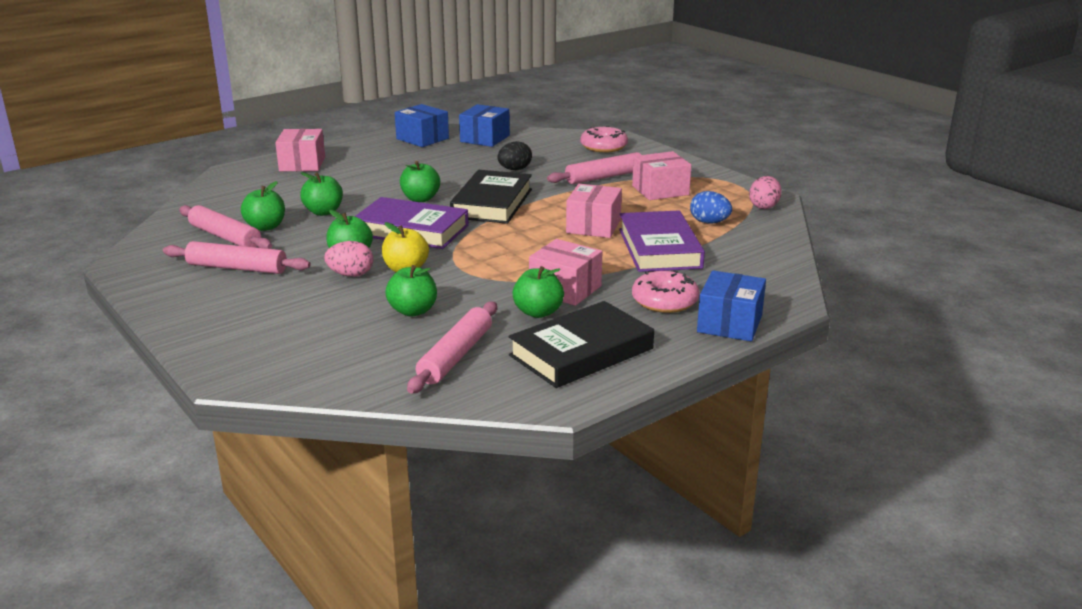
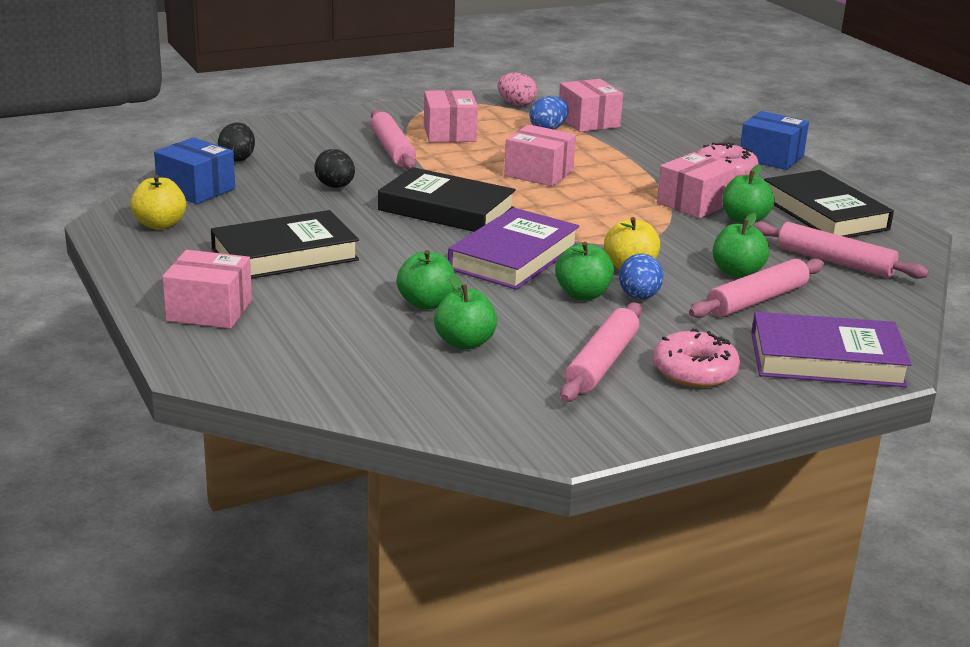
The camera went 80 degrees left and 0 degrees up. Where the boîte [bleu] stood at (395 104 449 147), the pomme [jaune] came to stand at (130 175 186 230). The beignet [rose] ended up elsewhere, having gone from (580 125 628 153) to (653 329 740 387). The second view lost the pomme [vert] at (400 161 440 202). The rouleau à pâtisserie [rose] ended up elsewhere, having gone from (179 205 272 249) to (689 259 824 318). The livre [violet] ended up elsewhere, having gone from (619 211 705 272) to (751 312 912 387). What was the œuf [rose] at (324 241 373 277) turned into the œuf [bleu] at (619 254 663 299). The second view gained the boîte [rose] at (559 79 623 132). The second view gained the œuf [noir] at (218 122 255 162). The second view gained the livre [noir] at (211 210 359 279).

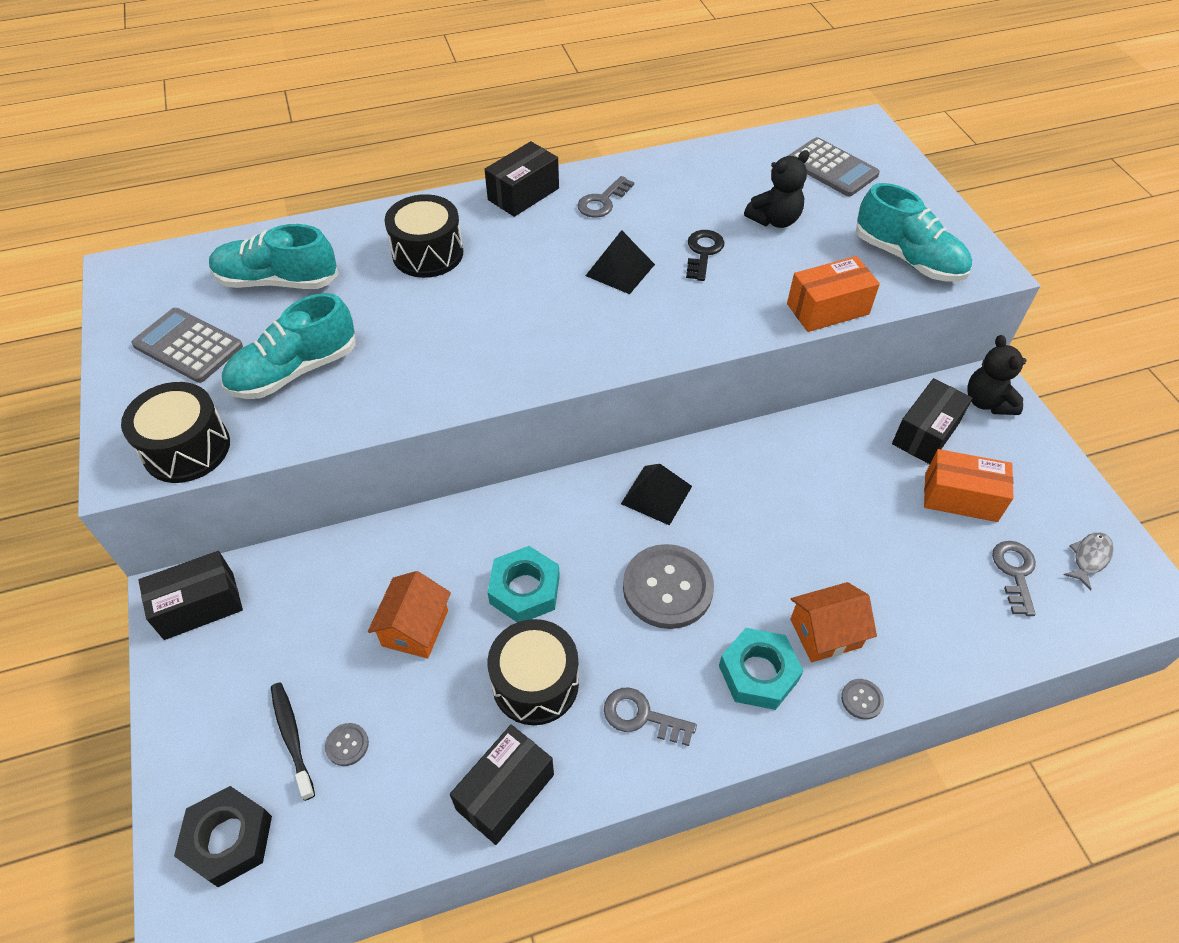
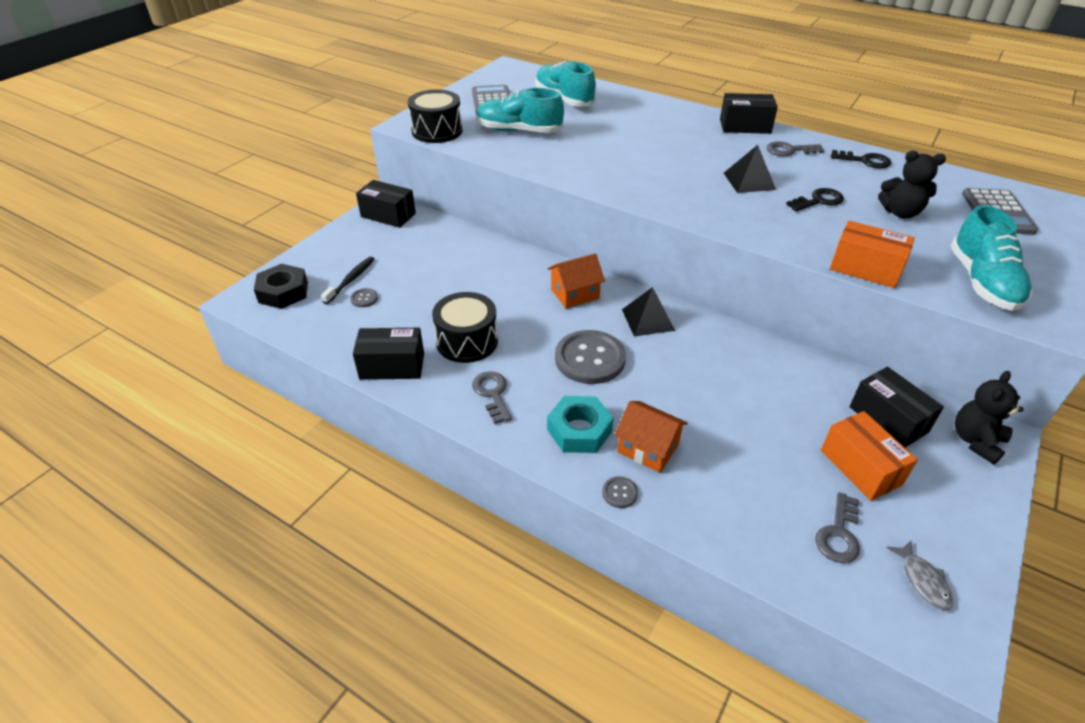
The camera went 50 degrees right and 10 degrees down. The second view lost the tambour [noir] at (384 194 463 278). The boîte [noir] at (892 378 972 464) ended up facing another way, 60 degrees clockwise from before. The poisson [gris] at (1063 532 1114 590) ended up facing another way, 75 degrees clockwise from before. The clé [gris] at (992 541 1036 616) ended up facing another way, 150 degrees clockwise from before. The second view lost the écrou [turquoise] at (488 546 560 622). The maison [orange] ended up elsewhere, having gone from (368 571 451 659) to (547 253 605 308). The second view gained the clé [noir] at (831 150 891 168).

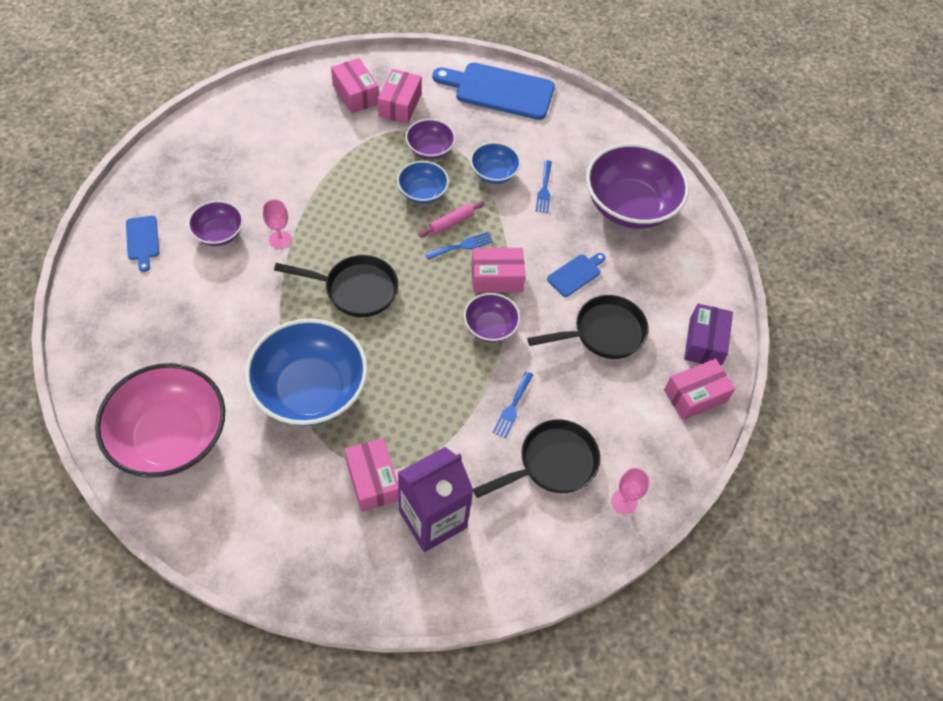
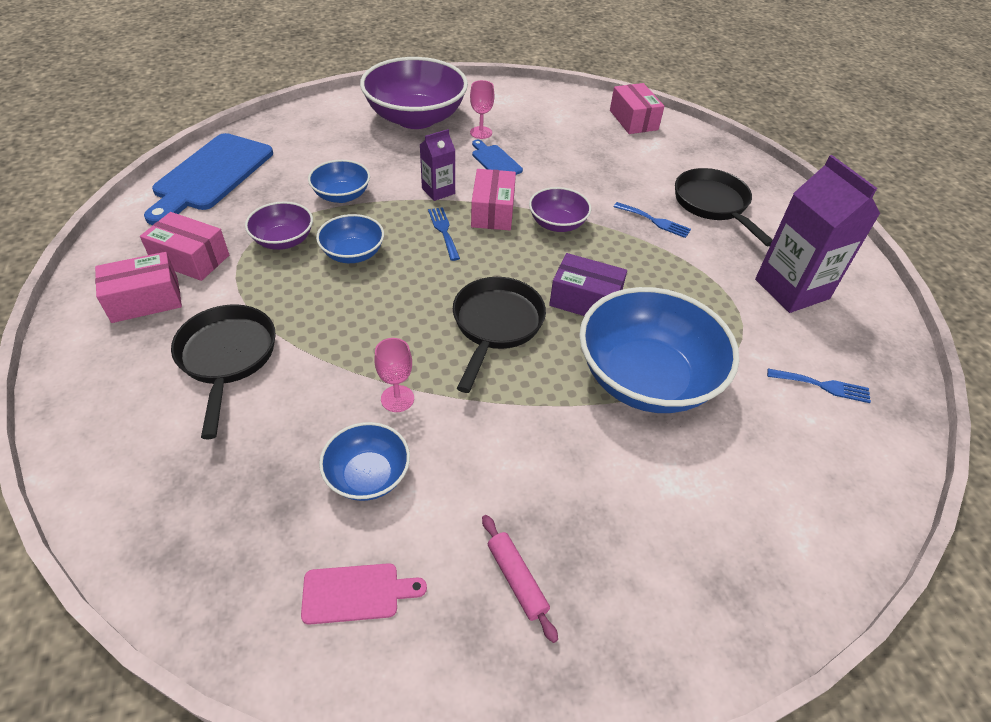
The camera went 80 degrees left and 10 degrees down. The fourchette [bleu] ended up elsewhere, having gone from (536 160 552 213) to (767 369 871 403). What was the bol [violet] at (188 201 243 246) turned into the bol [bleu] at (319 422 410 501). The rouleau à pâtisserie [rose] ended up elsewhere, having gone from (419 201 484 237) to (482 515 558 643). What was the planche à découper [bleu] at (126 216 159 272) turned into the planche à découper [rose] at (301 563 427 625). The poêle [noir] ended up elsewhere, having gone from (527 295 649 359) to (171 304 276 440). The boîte [violet] ended up elsewhere, having gone from (684 303 733 365) to (549 253 627 316). The second view lost the bol [rose] at (95 363 225 477). The second view lost the boîte [rose] at (345 438 399 512). The verre à pied [rose] ended up elsewhere, having gone from (611 468 649 514) to (470 80 494 139). The second view gained the brique de lait [violet] at (420 129 455 201).

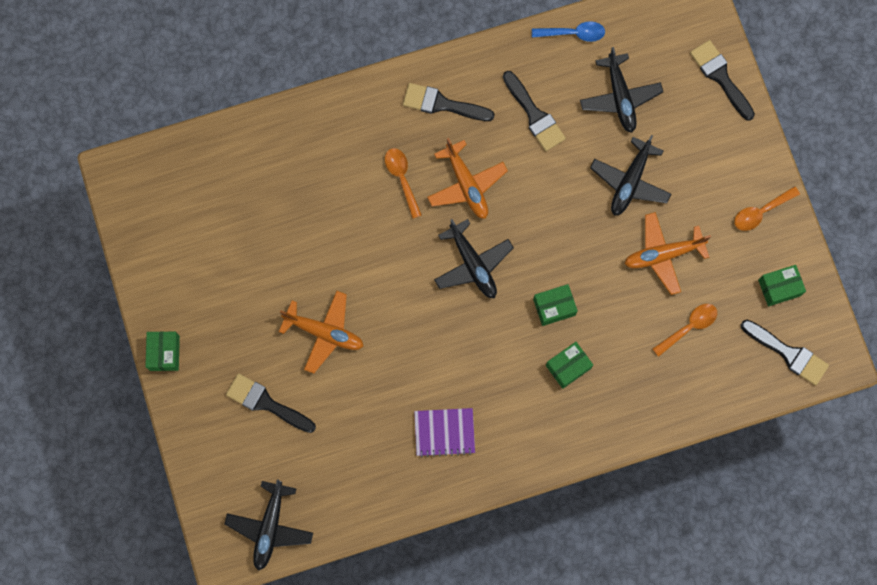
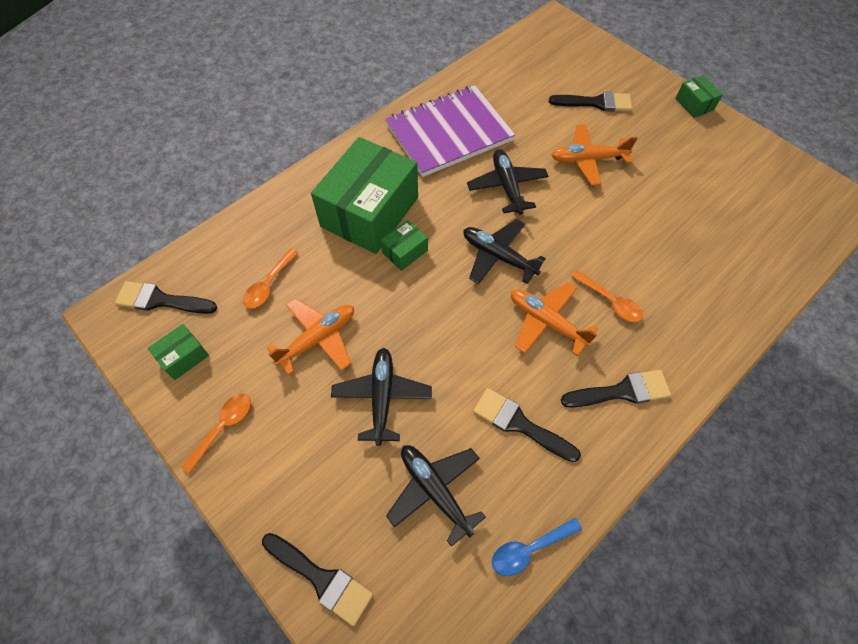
The camera went 155 degrees right and 15 degrees down. The size of the boîte [vert] at (546 342 593 389) changed by a factor of 2.35. The size of the carnet [violet] at (414 408 475 457) changed by a factor of 2.02. The avion [noir] ended up elsewhere, having gone from (224 479 313 571) to (467 149 549 215).

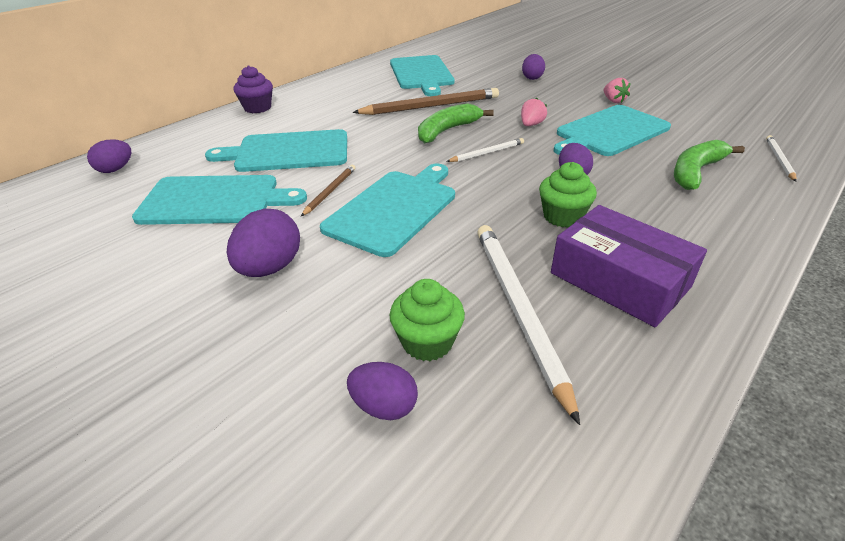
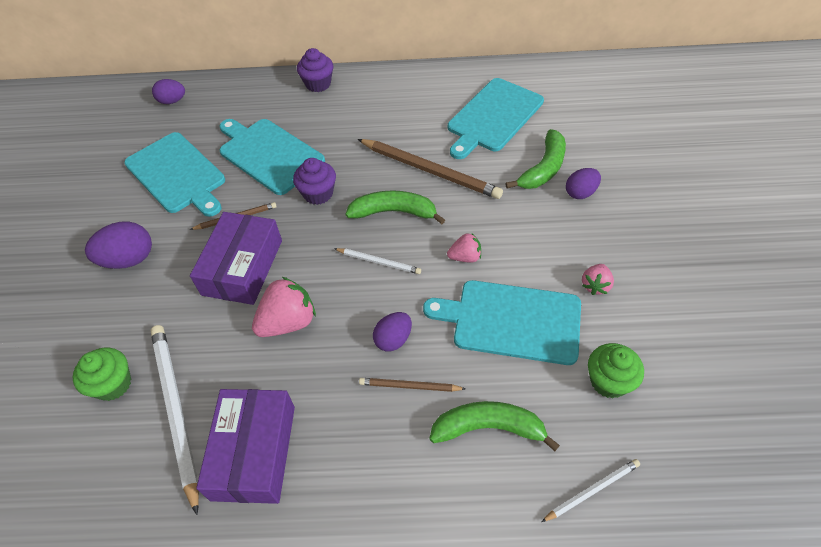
The camera went 50 degrees right and 15 degrees up. The muffin [vert] ended up elsewhere, having gone from (539 162 597 228) to (588 343 644 399). Where the planche à découper [turquoise] stood at (320 164 455 257), the boîte [violet] came to stand at (190 212 282 305). The crayon [blanc] at (477 225 580 425) ended up facing another way, 60 degrees counterclockwise from before. The second view lost the œuf [violet] at (347 362 418 420). The second view gained the banane [vert] at (505 129 566 189). The second view gained the muffin [violet] at (293 158 336 205). The second view gained the fraise [rose] at (252 277 316 337). The second view gained the crayon [marron] at (359 378 465 392).

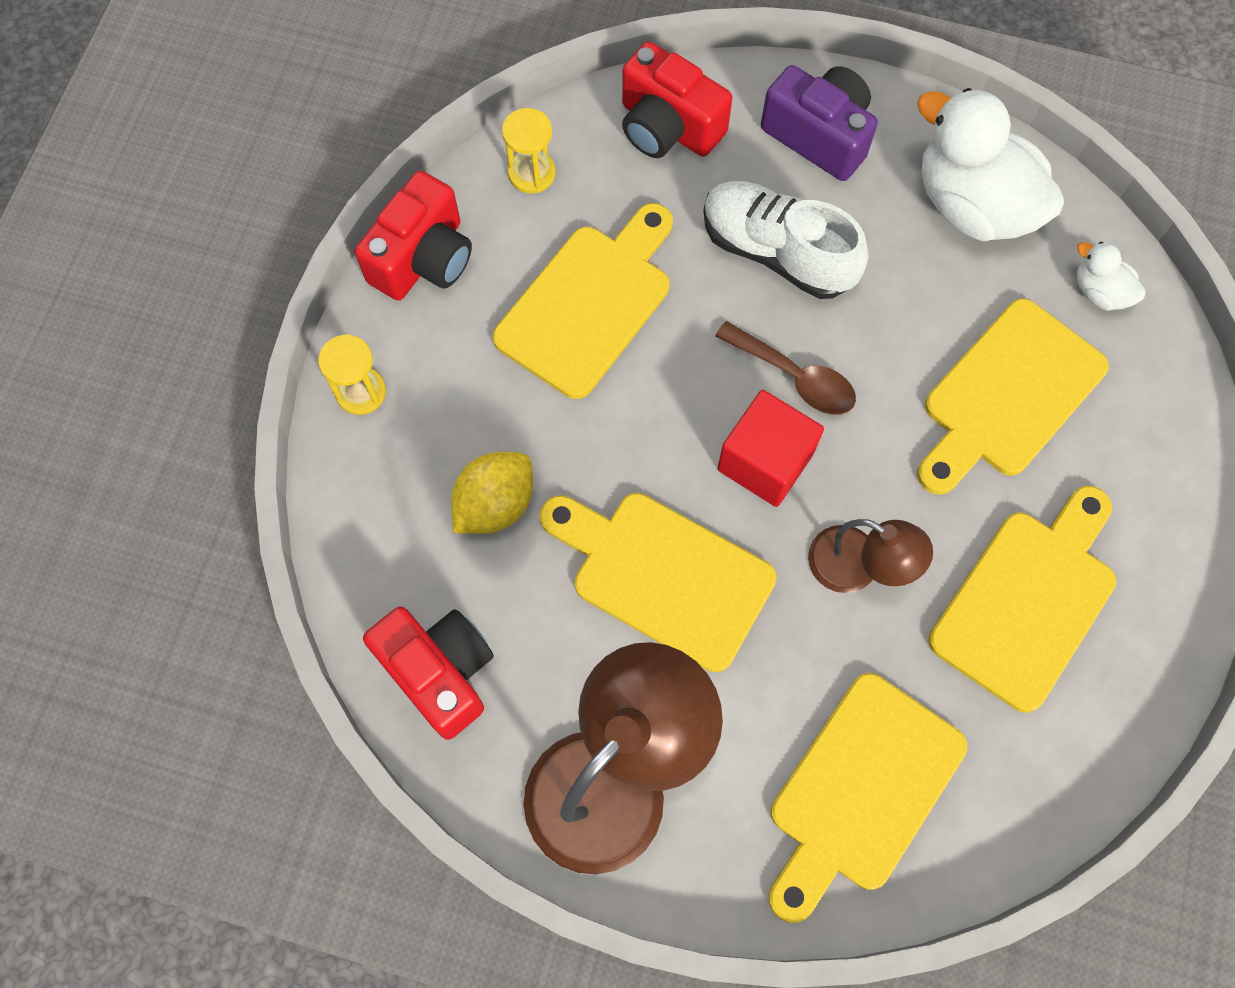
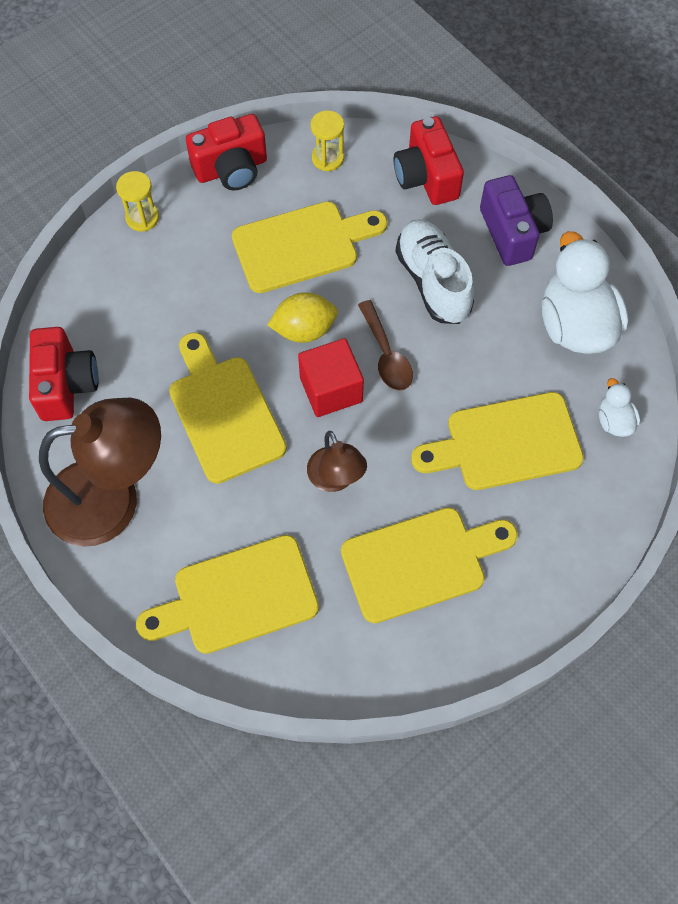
The camera went 35 degrees right and 5 degrees down. The citron [jaune] ended up elsewhere, having gone from (451 452 533 534) to (267 293 338 343).

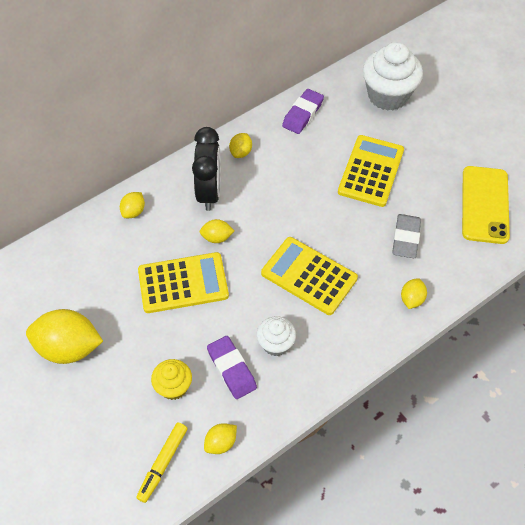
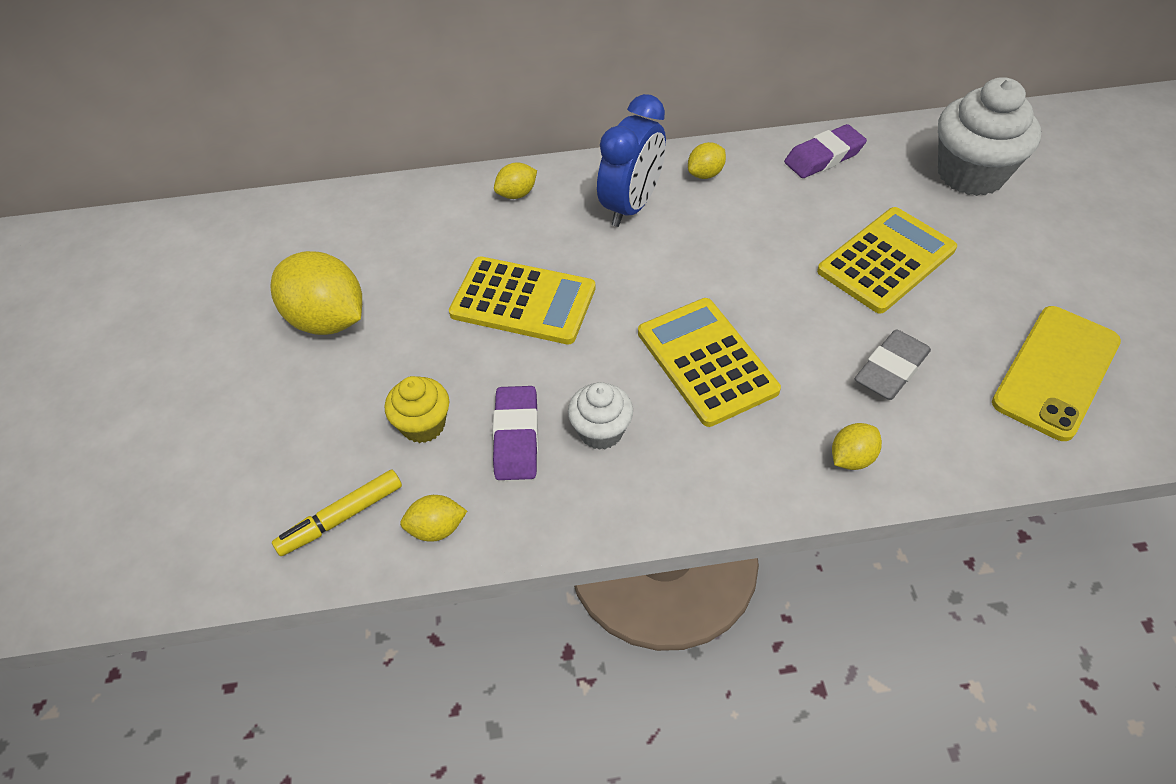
The camera went 30 degrees right and 5 degrees down. What was the réveil [noir] at (192 127 221 211) turned into the réveil [bleu] at (597 94 666 227). The second view lost the citron [jaune] at (200 219 234 243).

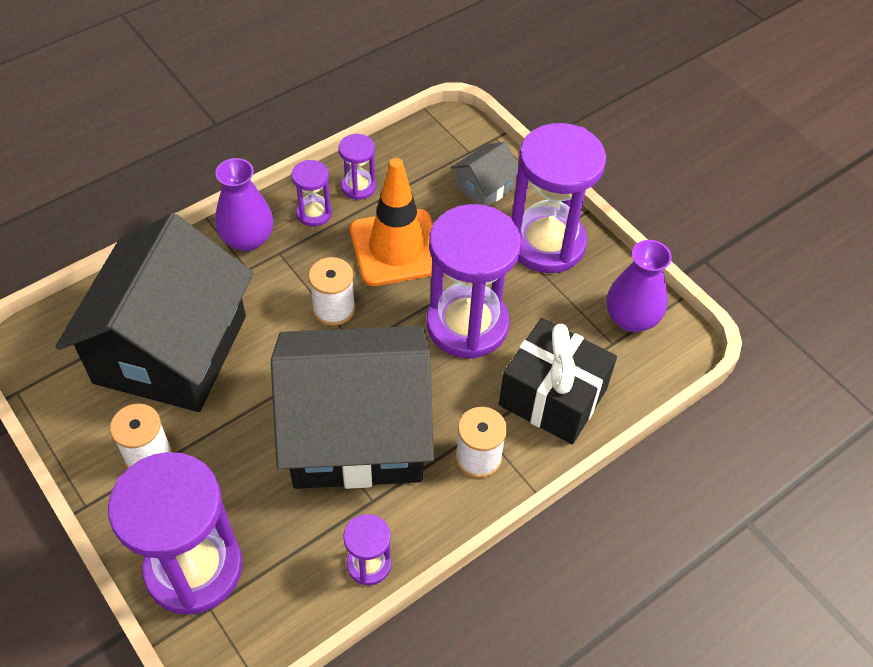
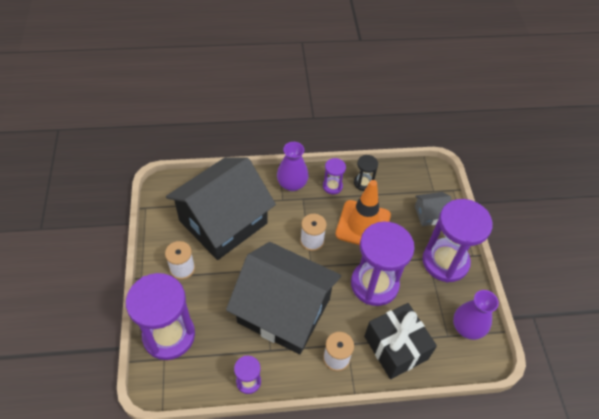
The camera went 30 degrees right and 0 degrees up. What was the sablier [violet] at (338 134 376 200) turned into the sablier [noir] at (354 155 378 191).

